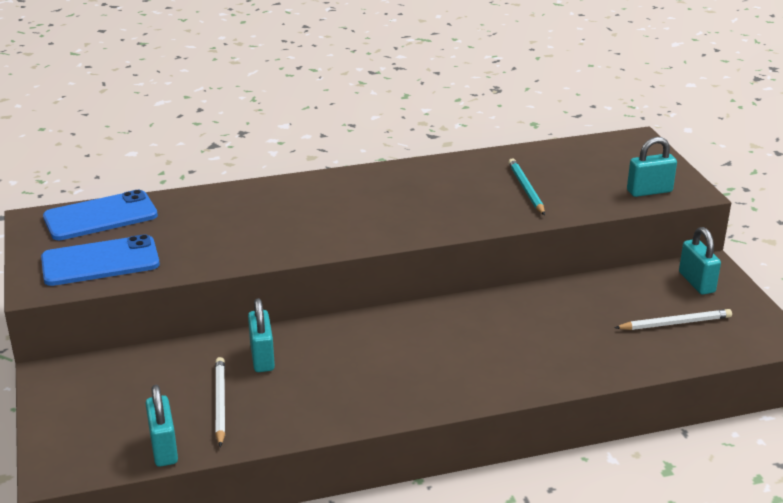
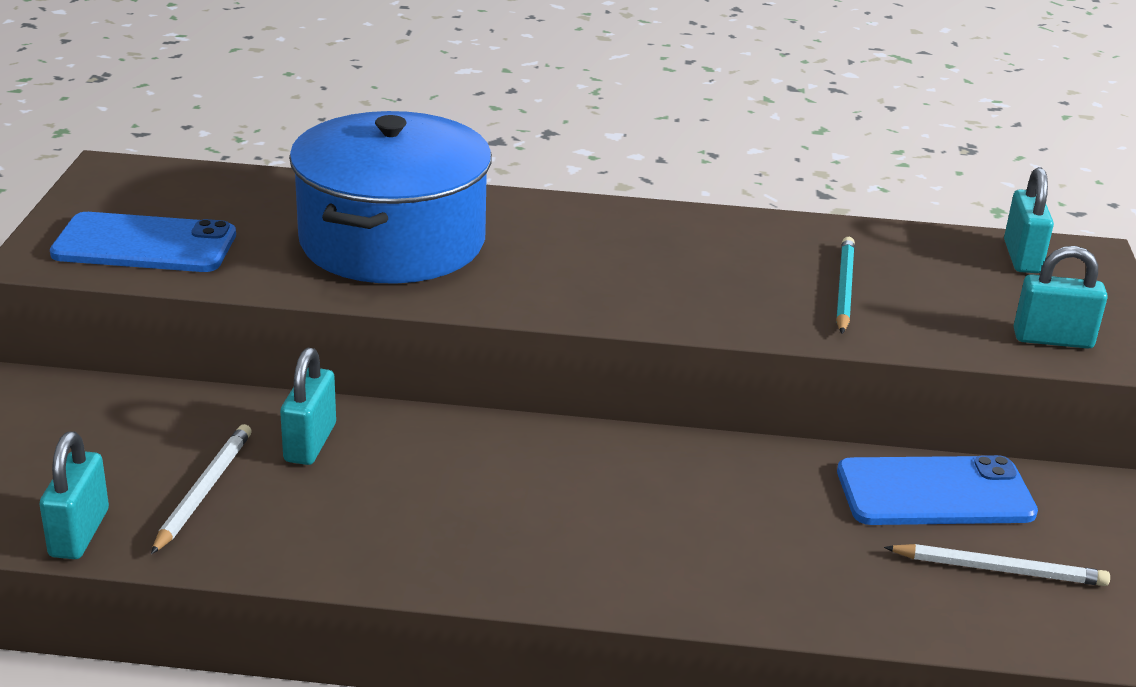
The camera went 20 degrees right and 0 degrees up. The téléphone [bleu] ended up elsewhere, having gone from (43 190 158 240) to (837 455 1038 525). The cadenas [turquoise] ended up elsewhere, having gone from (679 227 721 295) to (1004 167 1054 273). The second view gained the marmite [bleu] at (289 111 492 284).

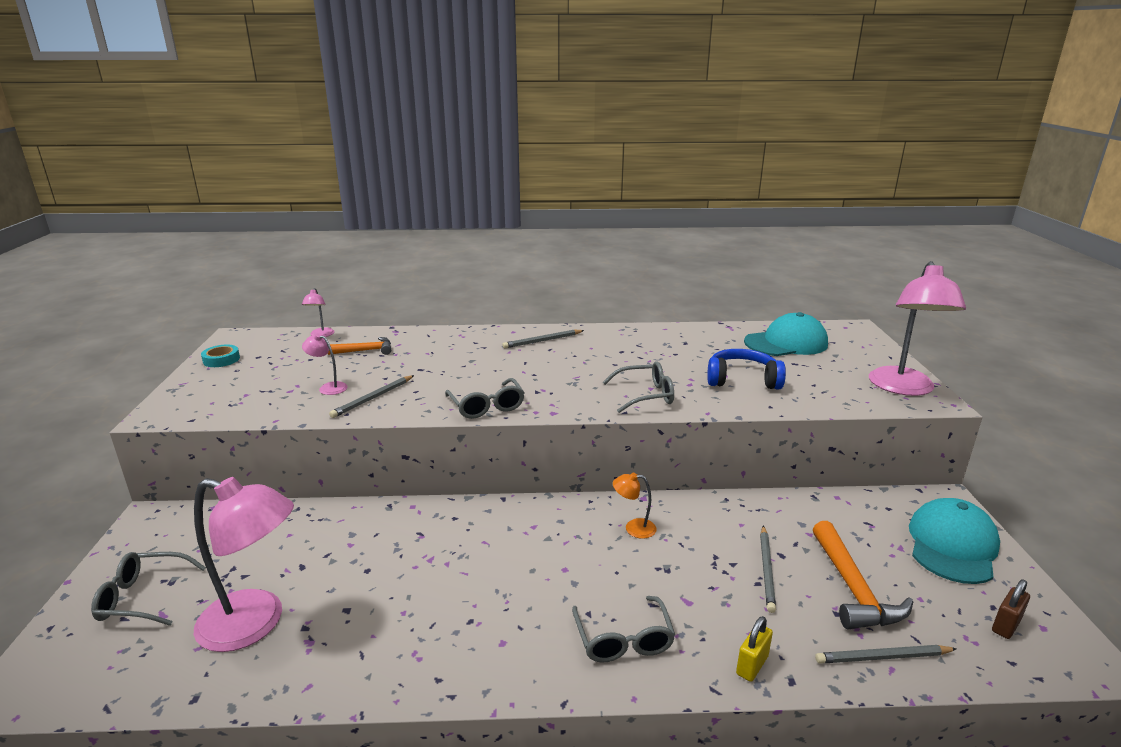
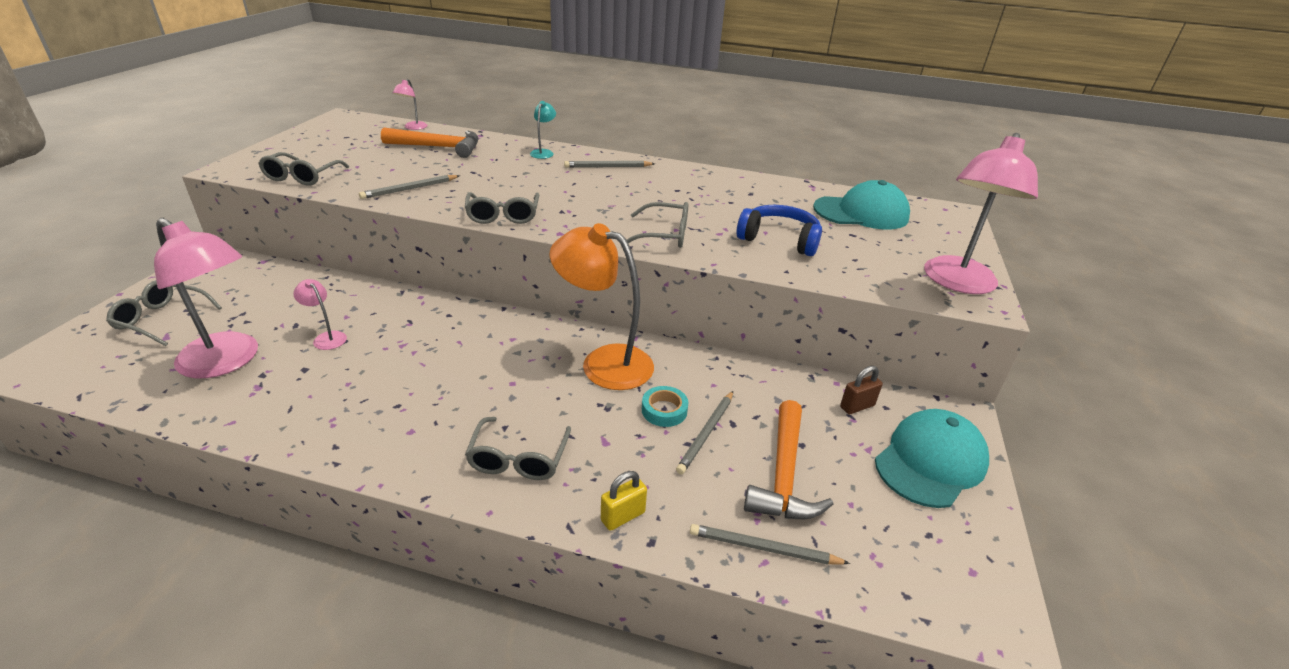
The camera went 15 degrees right and 10 degrees up. The lampe [rose] ended up elsewhere, having gone from (302 333 348 395) to (293 279 347 350). The size of the marteau [orange] at (328 337 391 355) changed by a factor of 1.58. The ruban adhésif [turquoise] ended up elsewhere, having gone from (201 345 240 367) to (642 386 688 427). The size of the lampe [orange] at (613 473 657 539) changed by a factor of 2.25. The cadenas [marron] ended up elsewhere, having gone from (992 579 1030 639) to (840 366 883 414). The second view gained the lampe [turquoise] at (530 101 556 159). The second view gained the lunettes [gris] at (258 152 349 186).

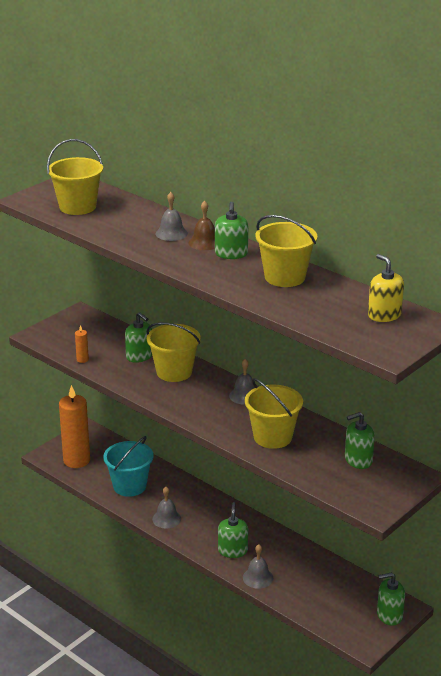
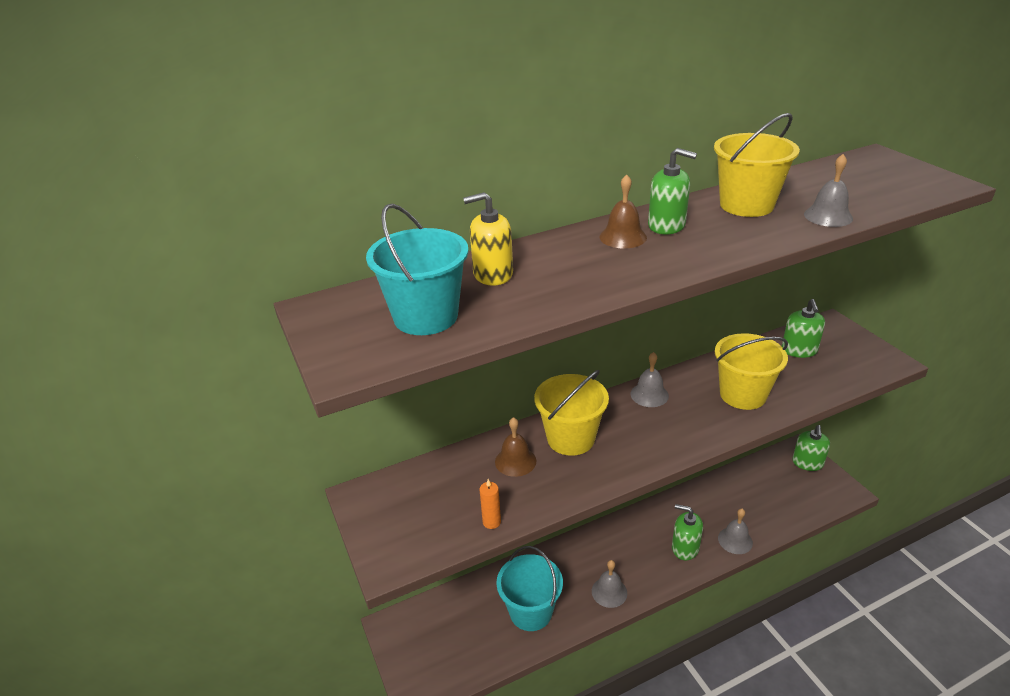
The camera went 65 degrees left and 5 degrees up. What was the seau [jaune] at (47 139 103 215) turned into the seau [turquoise] at (366 204 469 335). The cloche [gris] ended up elsewhere, having gone from (156 192 188 241) to (804 154 853 227). The distributeur de savon [jaune] ended up elsewhere, having gone from (368 254 404 322) to (463 192 513 286). Where the distributeur de savon [vert] stood at (125 312 152 363), the cloche [marron] came to stand at (495 417 536 477). The second view lost the bougie [orange] at (59 385 90 468).

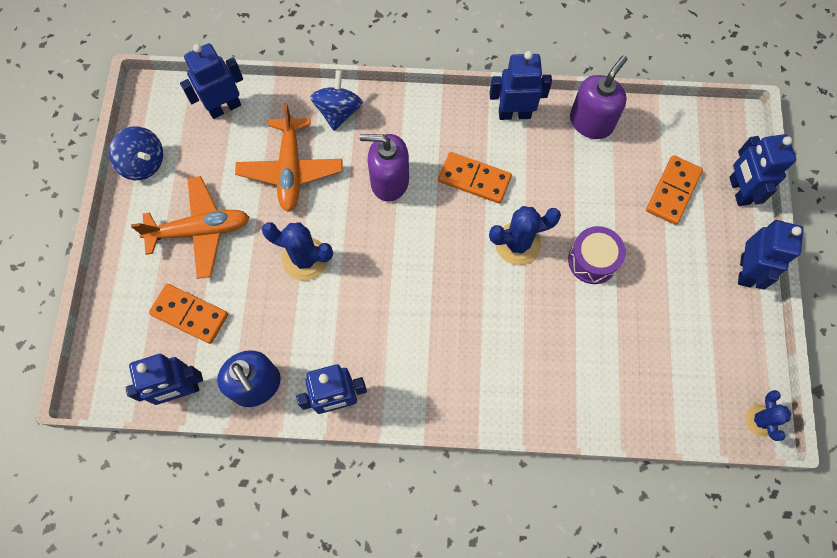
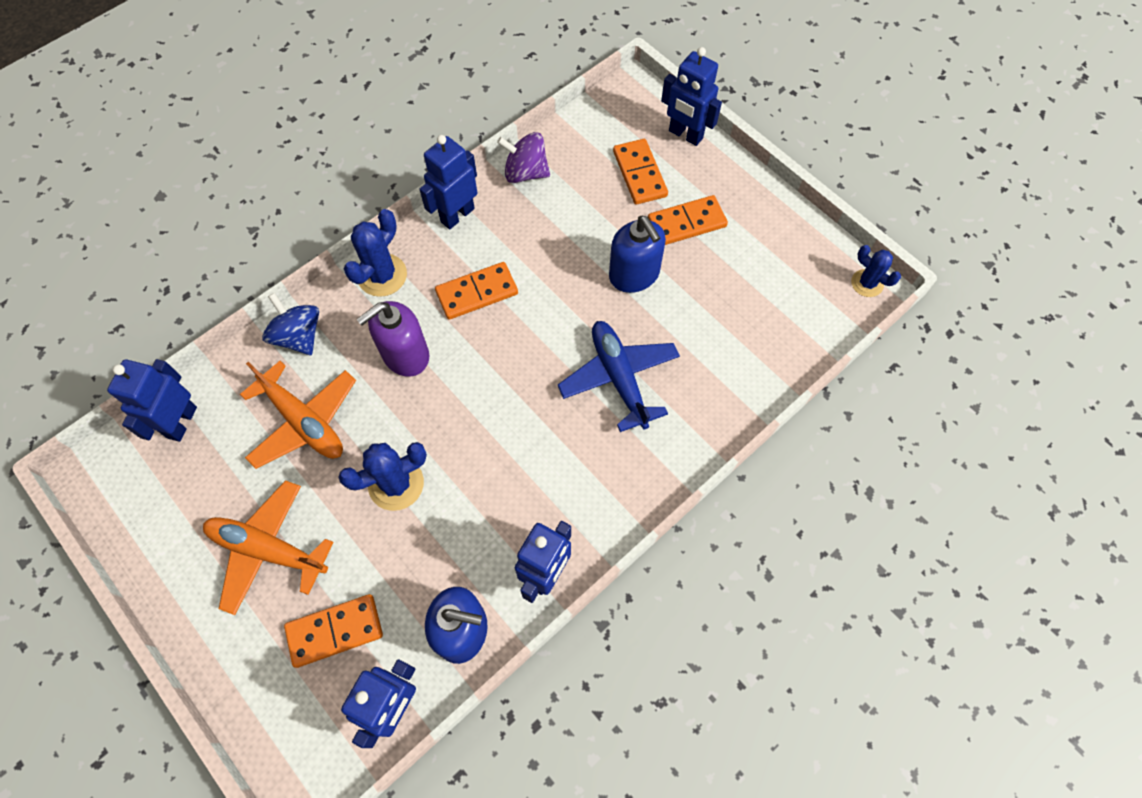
The camera went 45 degrees left and 5 degrees down. Where the distributeur de savon [violet] stood at (570 55 627 139), the toupie [violet] came to stand at (497 132 550 183). The second view lost the toupie [bleu] at (109 126 163 180). The avion [orange] at (131 176 250 279) ended up facing another way, 105 degrees counterclockwise from before. The cactus [bleu] ended up elsewhere, having gone from (489 206 561 265) to (344 209 407 297). The second view lost the robot [bleu] at (738 220 803 289). Where the tambour [violet] stood at (568 226 626 284), the distributeur de savon [bleu] came to stand at (609 216 666 293). The second view gained the domino [orange] at (648 195 728 245). The second view gained the avion [bleu] at (558 321 680 432).

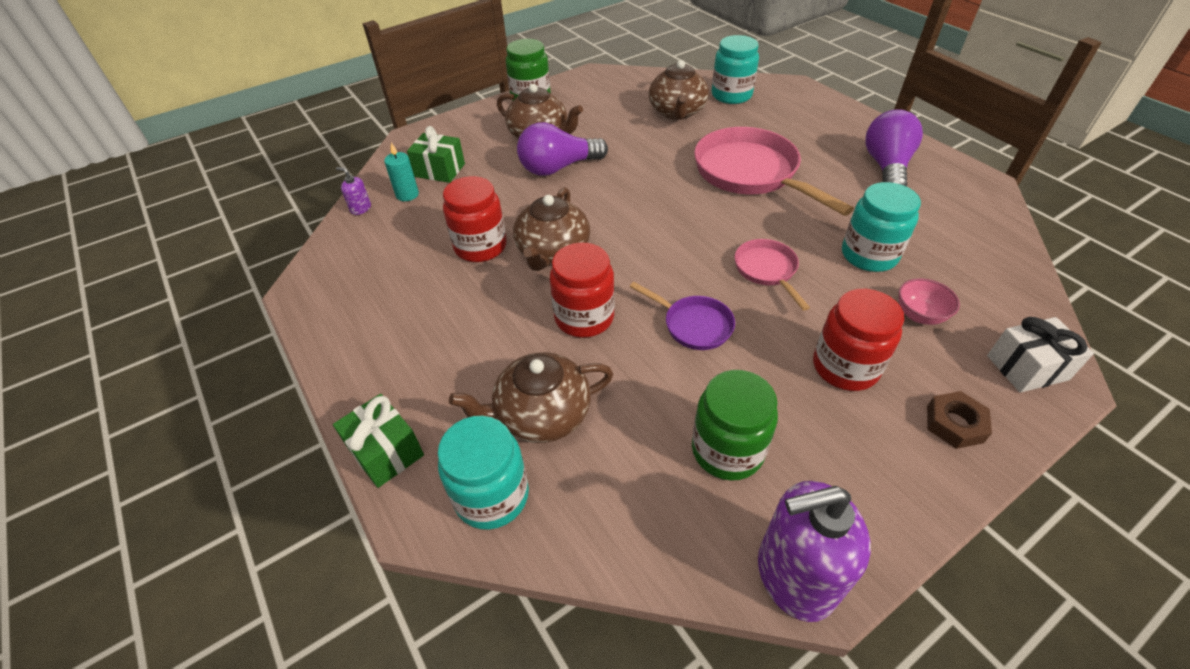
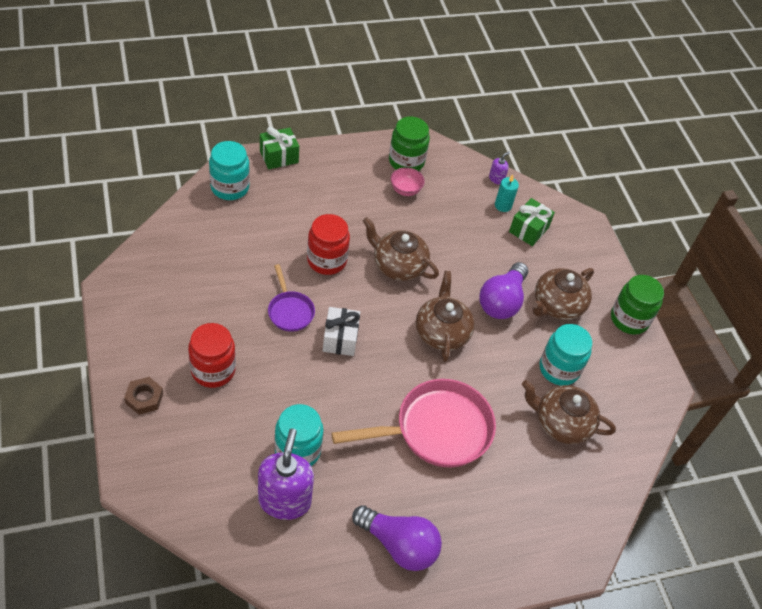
The camera went 100 degrees right and 5 degrees up. The bocal [turquoise] ended up elsewhere, having gone from (712 35 759 104) to (540 324 592 386). The ampoule [violet] at (517 122 608 176) ended up facing another way, 150 degrees counterclockwise from before. The second view lost the bocal [rouge] at (443 176 506 262). The second view lost the poêle [rose] at (735 239 810 311). The bol [rose] ended up elsewhere, having gone from (899 278 960 325) to (391 167 425 196). The poêle [violet] at (629 282 735 350) ended up facing another way, 75 degrees counterclockwise from before. The cadeau [blanc] ended up elsewhere, having gone from (987 317 1094 393) to (323 307 360 356). The théière [marron] ended up elsewhere, having gone from (449 352 613 443) to (416 271 475 362). The bocal [vert] ended up elsewhere, having gone from (692 370 778 481) to (389 117 430 171). The distributeur de savon [violet] ended up elsewhere, having gone from (758 481 871 622) to (258 429 314 520).

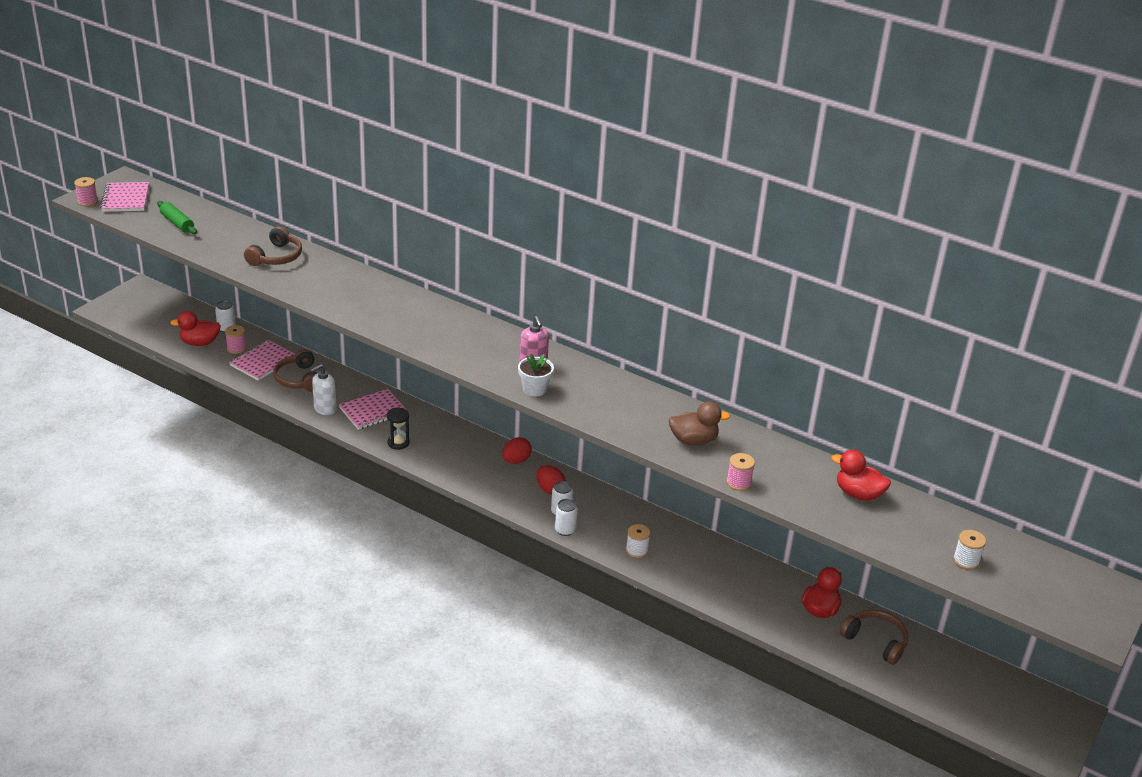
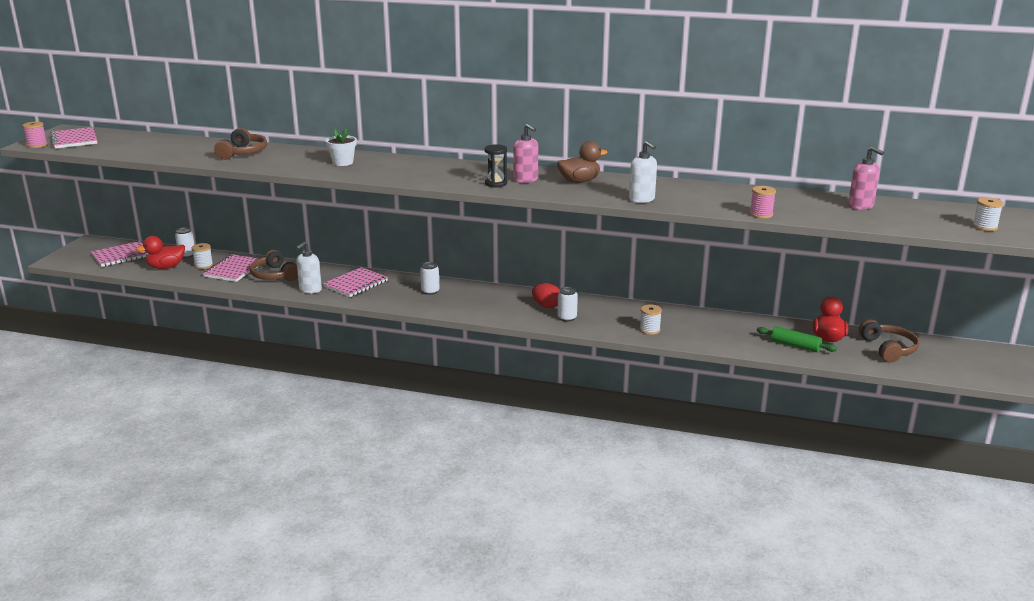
The camera went 15 degrees left and 10 degrees down. The rouleau à pâtisserie [vert] ended up elsewhere, having gone from (157 201 197 234) to (757 326 837 352). What was the bobine [rose] at (225 325 246 354) turned into the bobine [blanc] at (192 243 213 269). The pot de fleurs [blanc] ended up elsewhere, having gone from (518 354 554 397) to (325 128 357 166). The canard [marron] ended up elsewhere, having gone from (669 401 730 445) to (557 141 608 183). The sablier [noir] ended up elsewhere, having gone from (387 408 409 450) to (484 144 507 188). The second view lost the œuf [rouge] at (502 437 532 464). Where the canard [rouge] stood at (831 450 891 501), the distributeur de savon [rose] came to stand at (848 146 884 210). The canette [blanc] ended up elsewhere, having gone from (555 499 577 536) to (420 262 440 295). The casque audio [marron] at (840 610 908 665) ended up facing another way, 60 degrees clockwise from before. The second view gained the distributeur de savon [blanc] at (629 141 657 203). The second view gained the carnet [rose] at (91 241 148 267).

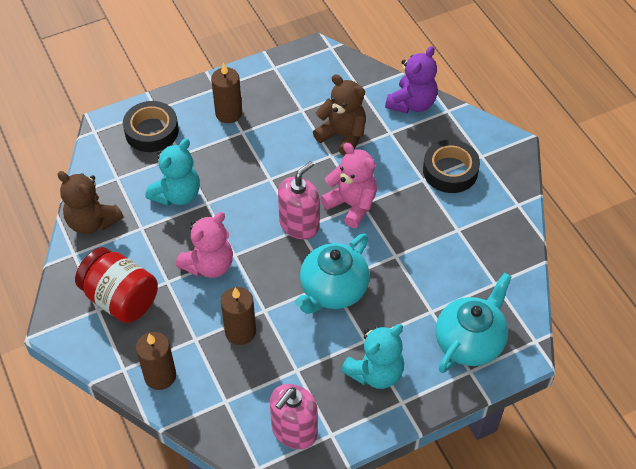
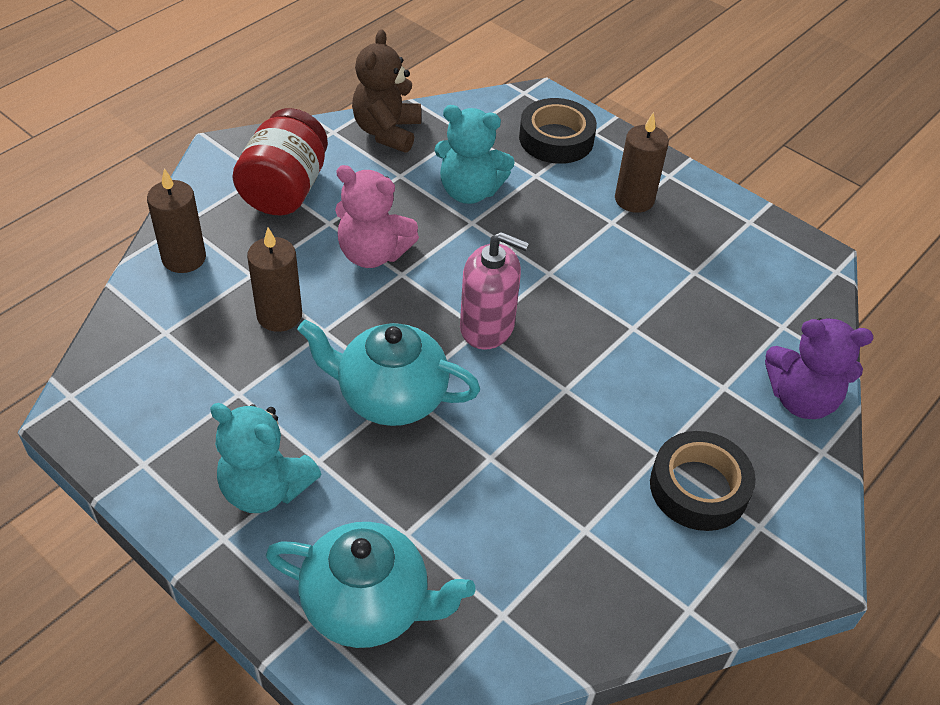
The camera went 65 degrees right and 5 degrees down. The second view lost the ours en peluche [marron] at (313 74 366 156). The second view lost the ours en peluche [rose] at (321 143 377 228). The second view lost the distributeur de savon [rose] at (270 384 318 449).

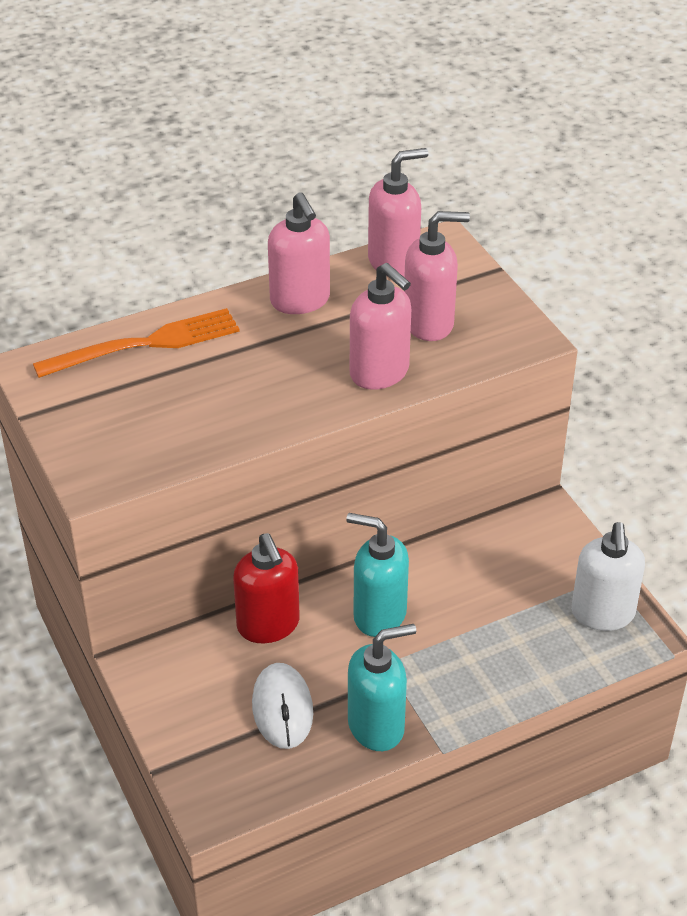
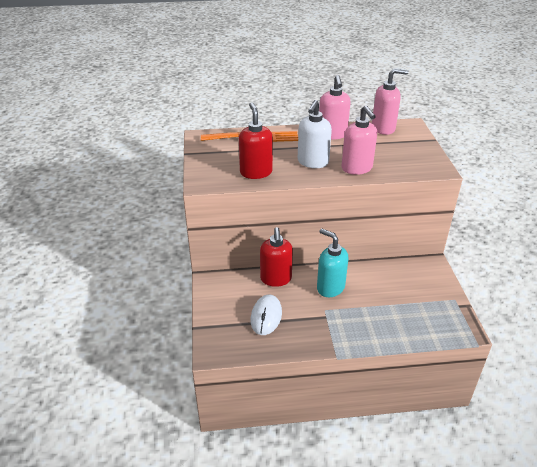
The camera went 20 degrees right and 5 degrees down. The second view lost the distributeur de savon [rose] at (404 211 470 341). The distributeur de savon [blanc] ended up elsewhere, having gone from (571 522 645 631) to (298 100 332 168). The second view lost the distributeur de savon [turquoise] at (348 624 416 751). The second view gained the distributeur de savon [rouge] at (239 102 273 179).

